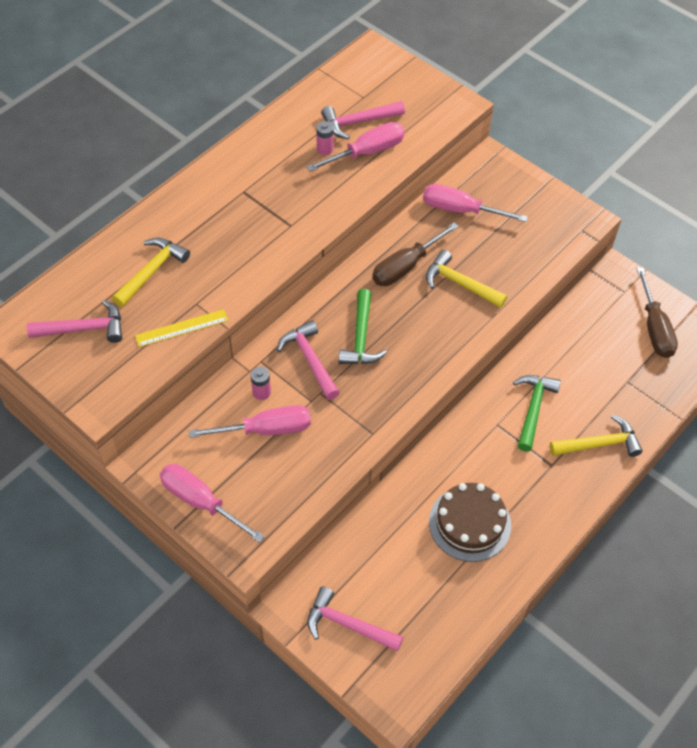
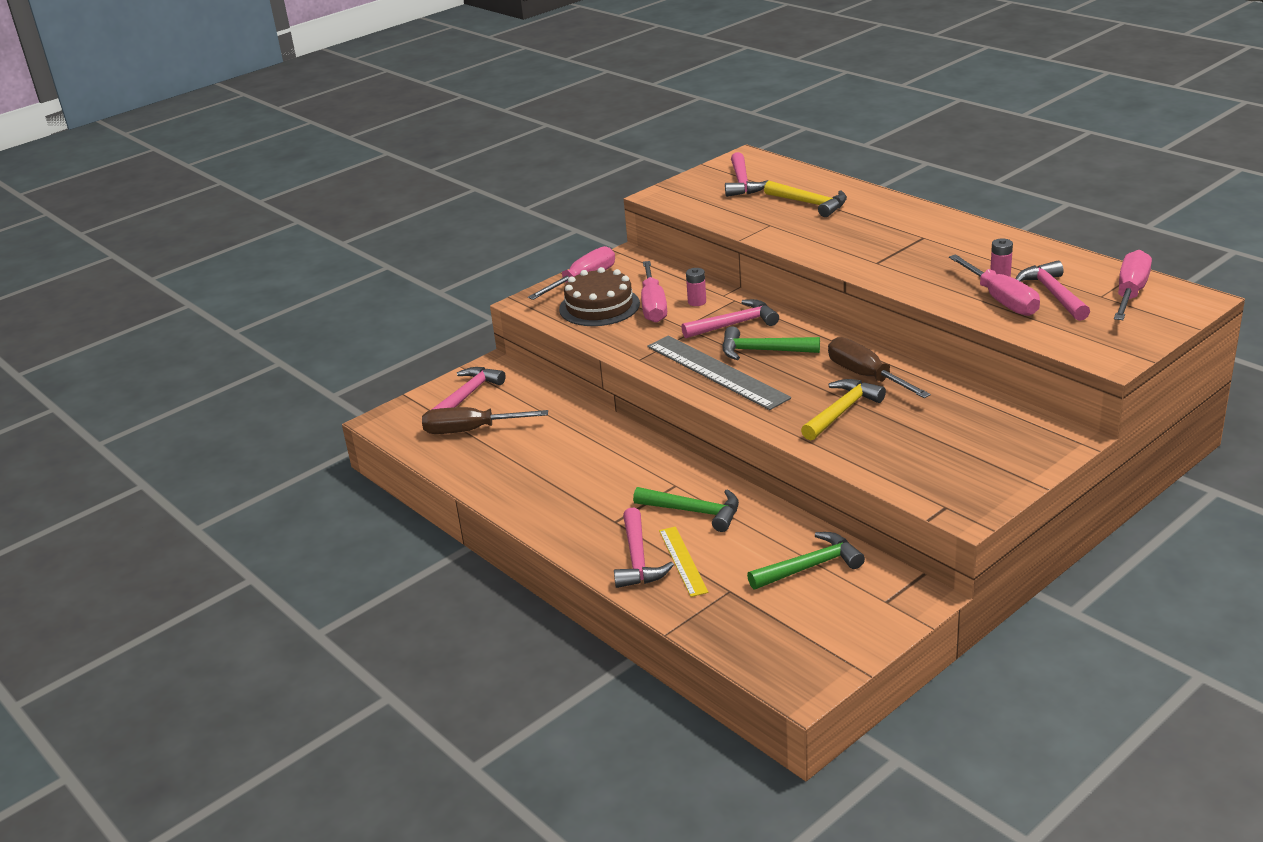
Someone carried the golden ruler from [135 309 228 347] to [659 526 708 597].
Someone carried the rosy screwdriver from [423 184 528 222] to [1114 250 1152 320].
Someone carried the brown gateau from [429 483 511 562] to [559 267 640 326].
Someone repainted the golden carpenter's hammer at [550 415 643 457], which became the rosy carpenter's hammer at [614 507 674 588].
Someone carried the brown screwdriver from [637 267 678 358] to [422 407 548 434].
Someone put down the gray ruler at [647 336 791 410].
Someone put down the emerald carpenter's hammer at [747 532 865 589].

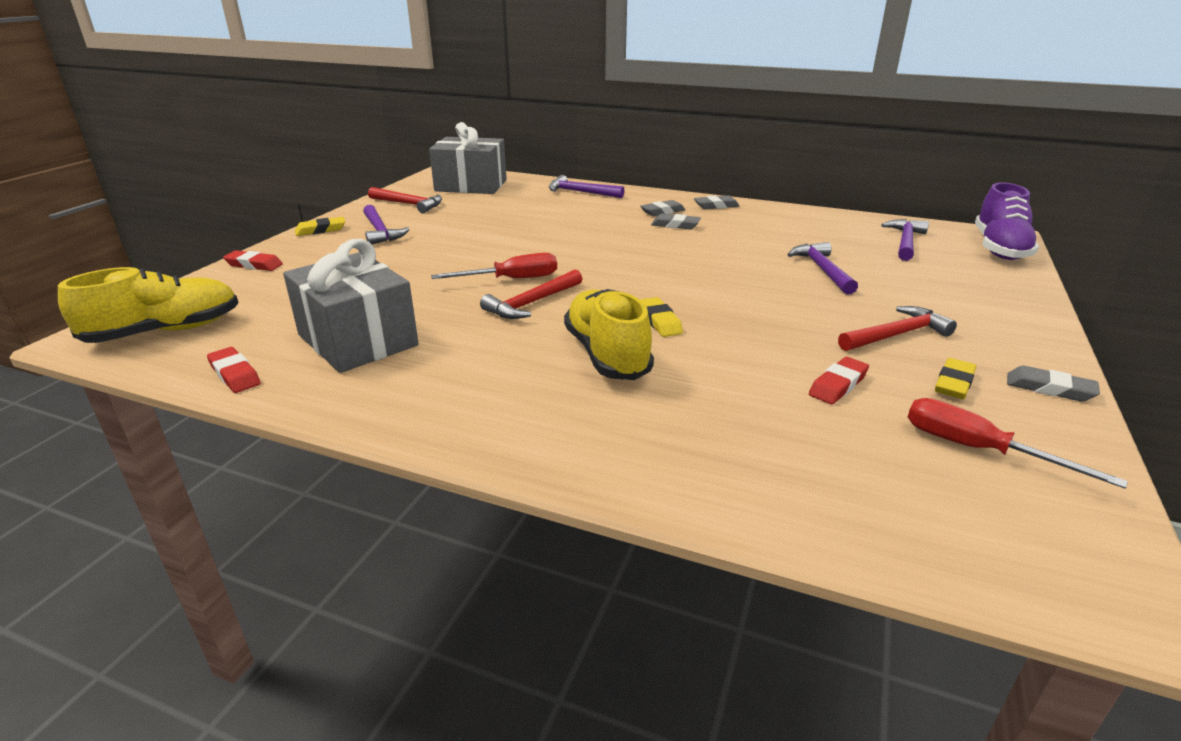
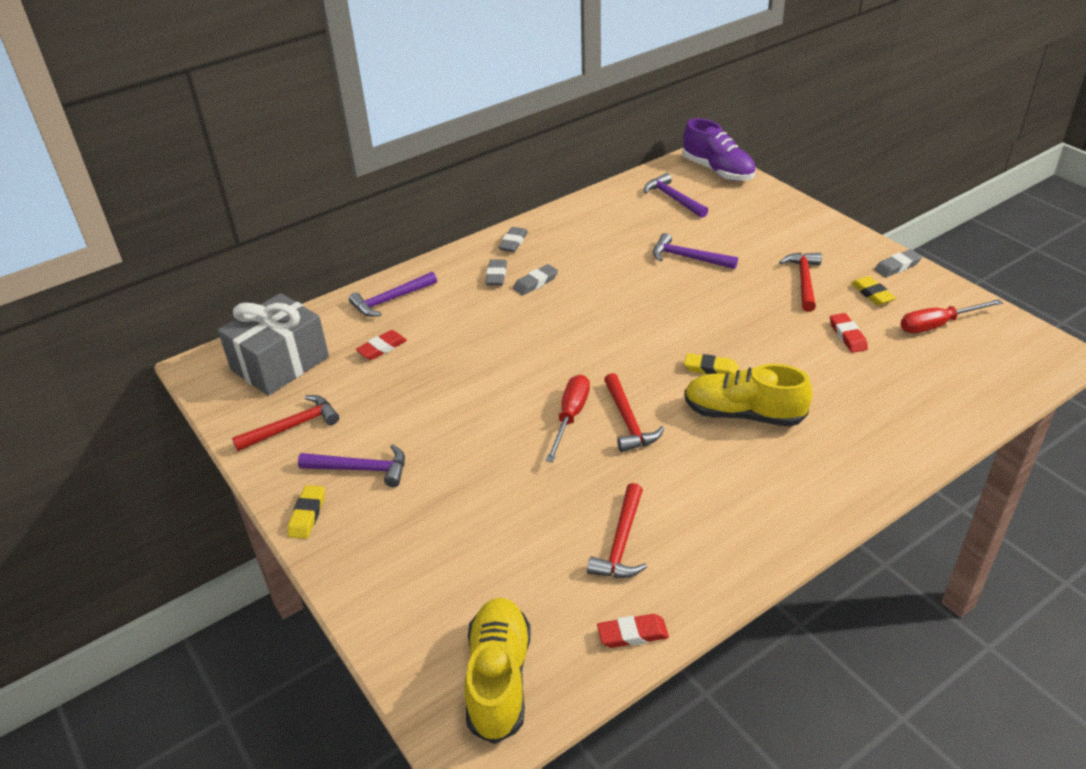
Someone carried the crimson gum eraser from [223 250 283 271] to [356 330 407 360].
Someone swapped the gray gift at [283 239 419 373] for the crimson carpenter's hammer at [587 483 647 578].

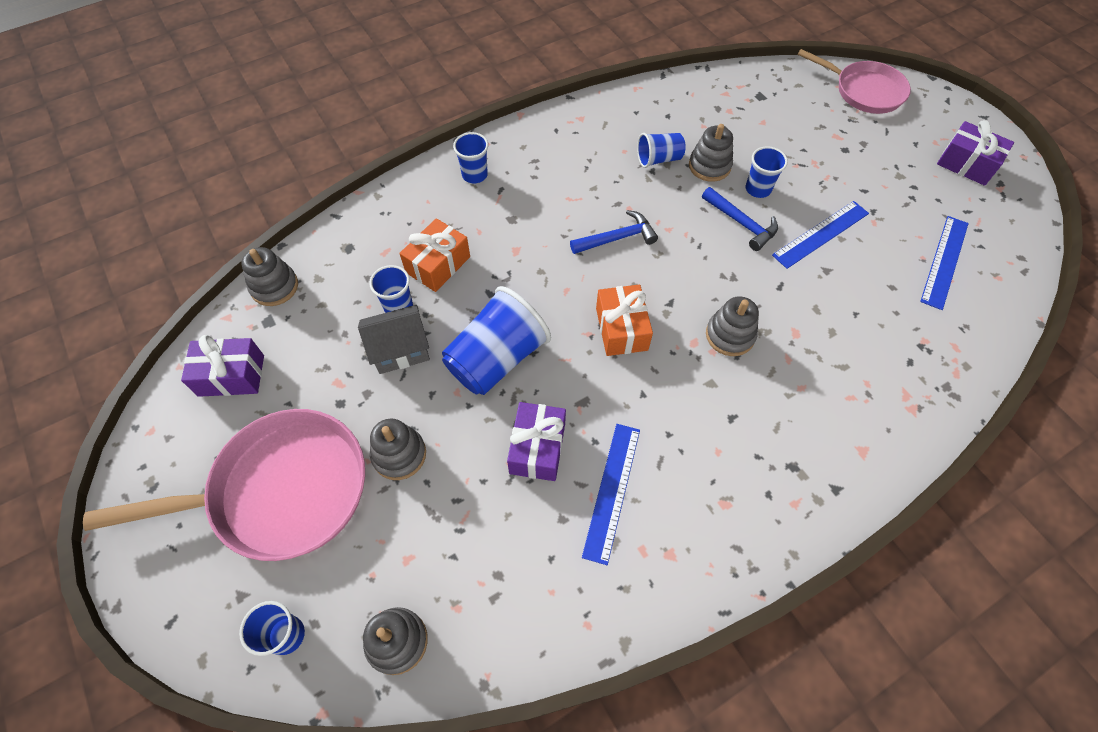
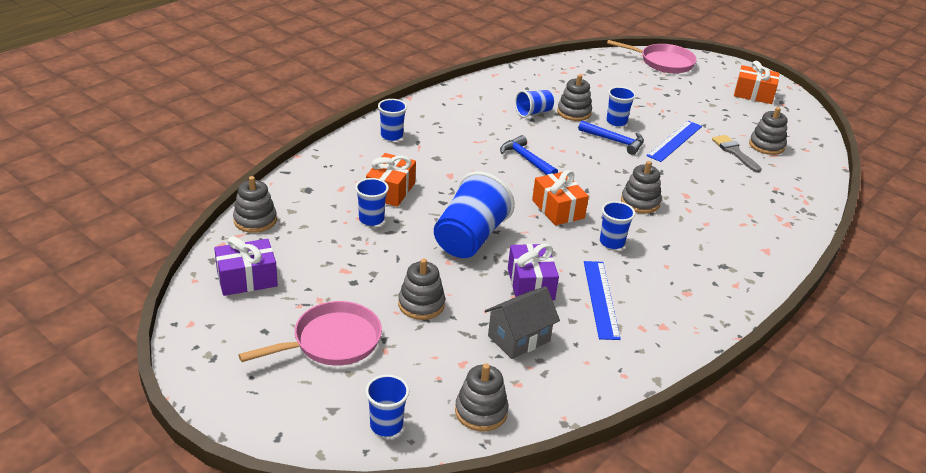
Someone scaled the rosy pan at [83 409 365 561] by 0.63.
Someone carried the gray toy house from [358 305 430 374] to [485 287 560 359].
Someone rotated the blue carpenter's hammer at [570 210 658 254] by 90 degrees counterclockwise.
Someone swapped the blue ruler at [920 216 969 310] for the gray stacking toy at [749 107 788 155].
Someone repainted the violet gift at [937 120 1014 186], which became the bright orange gift at [734 61 779 104].
Someone put down the blue tumbler at [600 201 635 249].
Someone put down the gray paintbrush at [712 135 762 173].

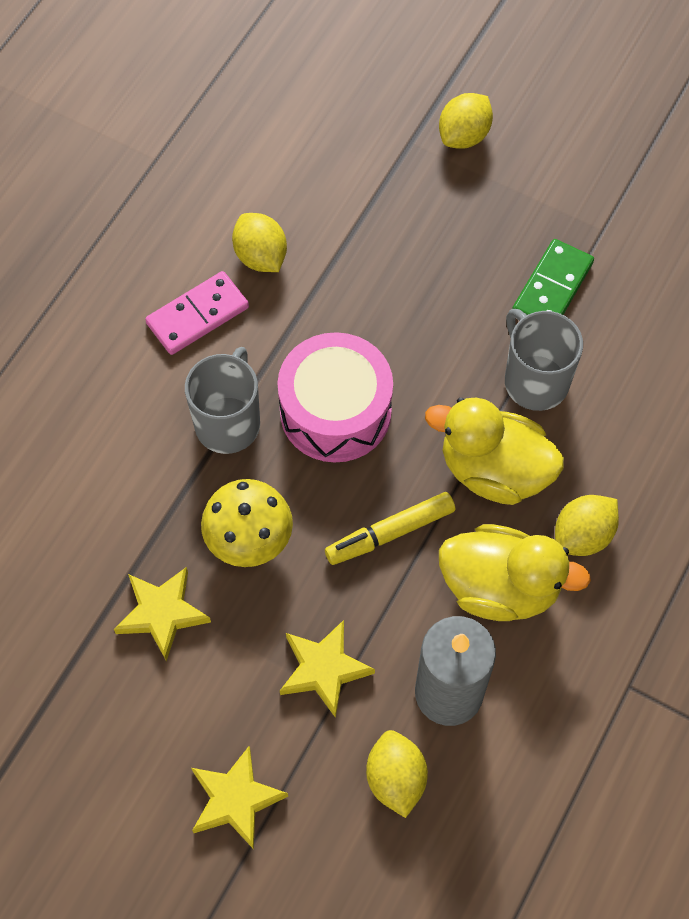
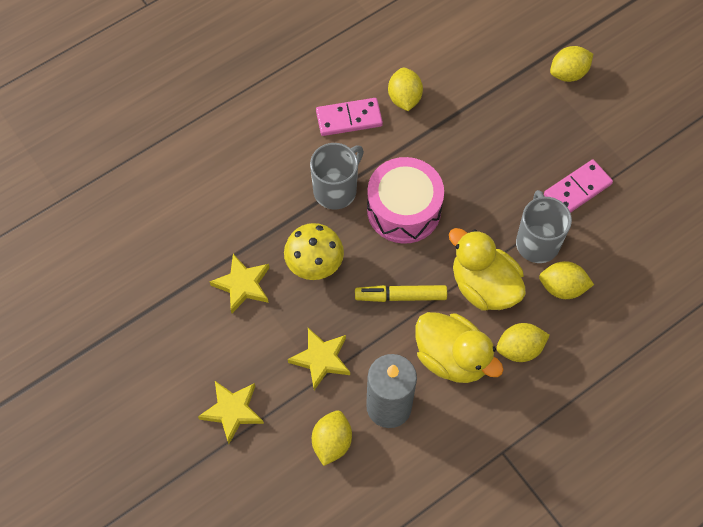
Someone repainted the emerald domino tile at [512 239 594 315], which became the rosy domino tile at [544 159 613 213].
Someone put down the golden citrus fruit at [539 261 594 299].

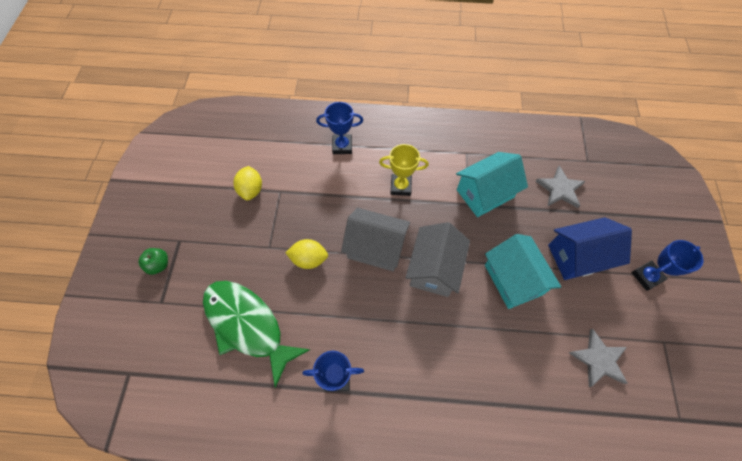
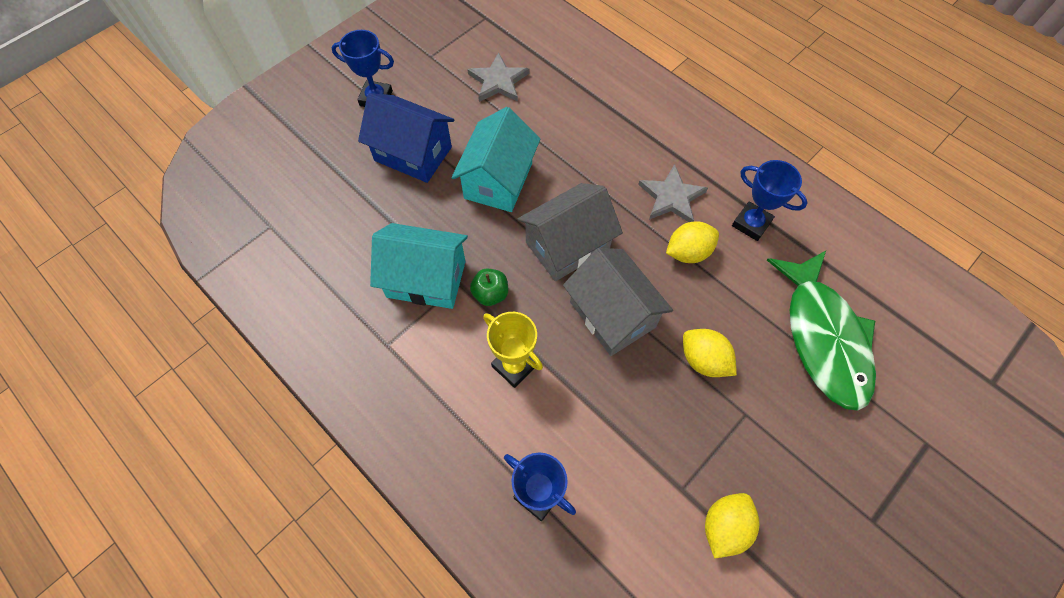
Someone carried the emerald apple from [138 248 168 275] to [470 269 508 306].
Someone carried the gray five-pointed star from [535 165 586 208] to [638 164 708 222].
Someone put down the golden citrus fruit at [666 222 719 263].

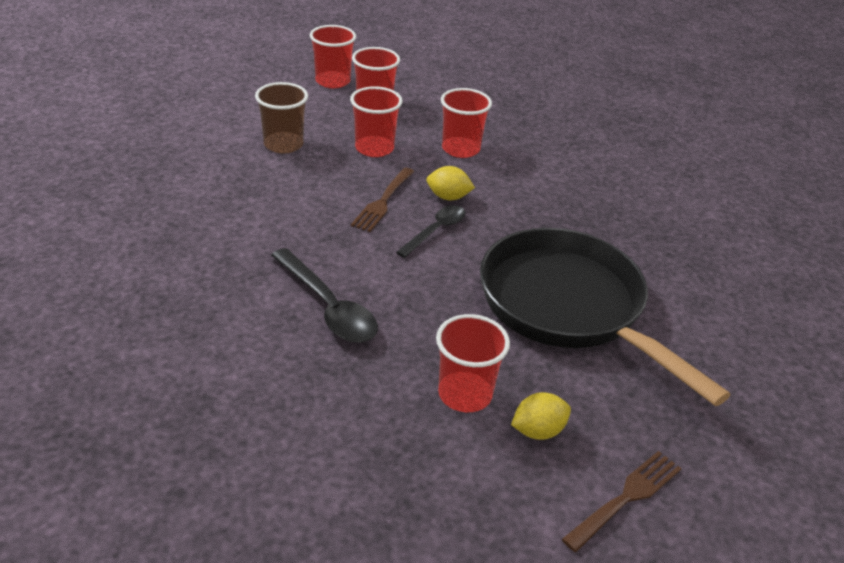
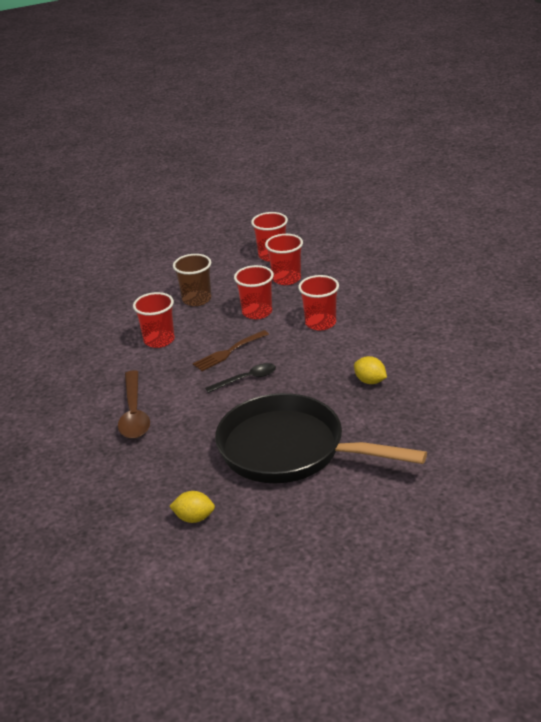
Someone repainted the black teaspoon at [271 248 378 343], which became the brown teaspoon at [118 370 150 439].
Someone carried the golden citrus fruit from [426 166 475 200] to [354 356 387 384].
Someone carried the crimson tumbler from [436 314 510 412] to [133 292 175 348].
Someone rotated the black pan at [480 228 731 406] by 60 degrees counterclockwise.
Someone took away the brown dinner fork at [562 451 682 552].

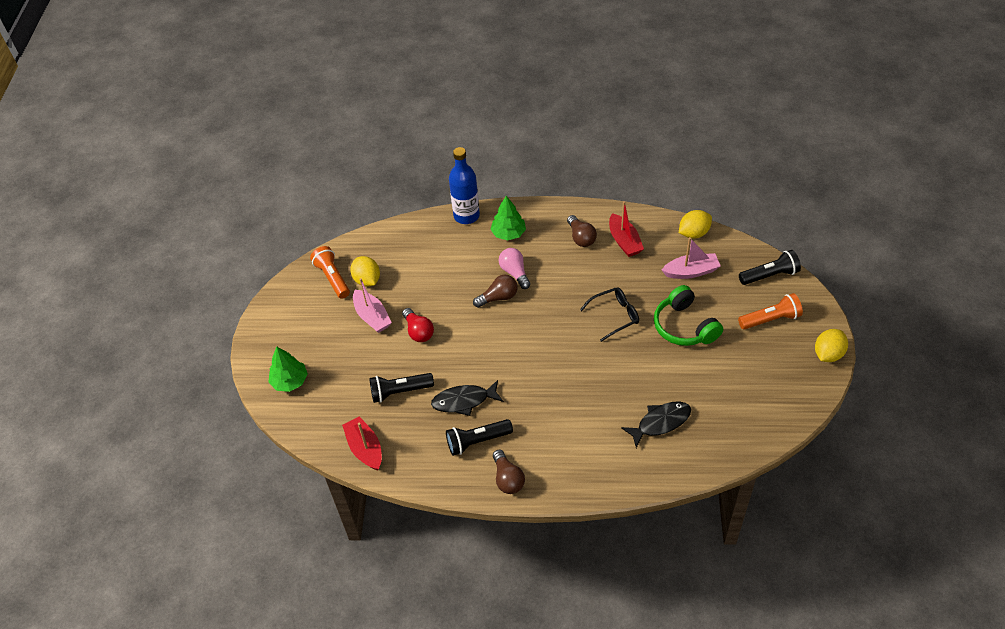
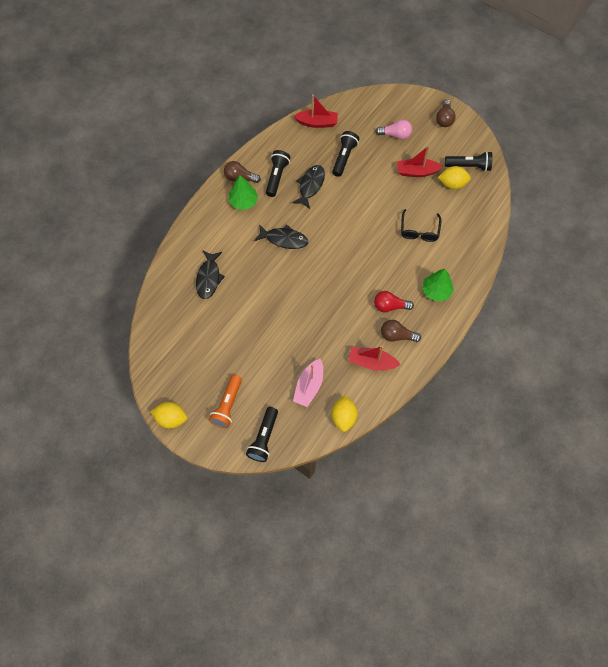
Someone carried the emerald tree from [268 346 308 392] to [229 175 258 210].
Someone repainted the bright orange pocket torch at [310 246 350 299], which became the black pocket torch at [445 151 492 172].
Someone repainted the rosy boat at [353 278 392 333], which became the crimson boat at [397 145 443 177].
Someone carried the crimson lightbulb from [402 308 434 342] to [374 291 414 312].
Someone took away the blue bottle at [449 147 480 224].
Someone carried the brown lightbulb from [473 275 518 308] to [436 99 456 127].
Someone carried the rosy lightbulb from [499 248 531 289] to [375 120 412 140].
Someone carried the black eyeglasses from [580 287 639 342] to [401 209 441 242].
Someone took away the emerald headphones at [654 285 723 346].
Someone rotated the golden citrus fruit at [815 329 848 362] by 60 degrees counterclockwise.
Someone put down the black toy fish at [254 224 308 249].

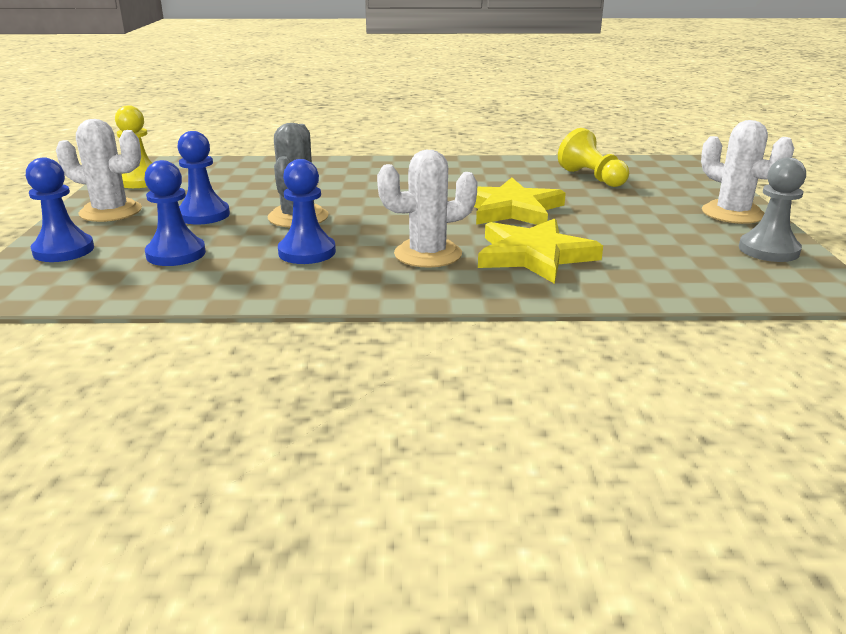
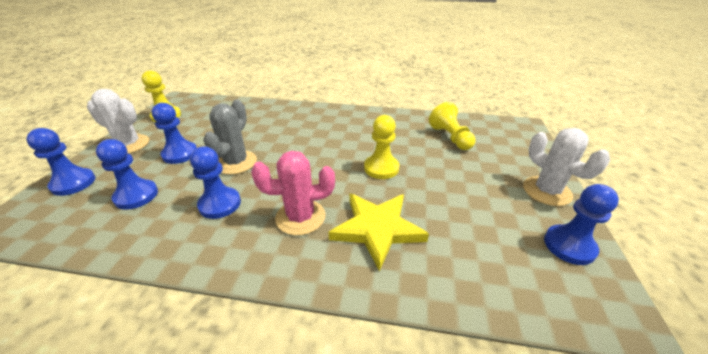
Someone repainted the pure white saguaro cactus at [377 150 478 268], which became the rosy saguaro cactus at [251 151 335 235].
Someone swapped the golden five-pointed star at [474 178 566 225] for the golden pawn at [364 115 399 179].
Someone repainted the gray pawn at [739 157 806 262], which became the blue pawn at [544 184 619 265].

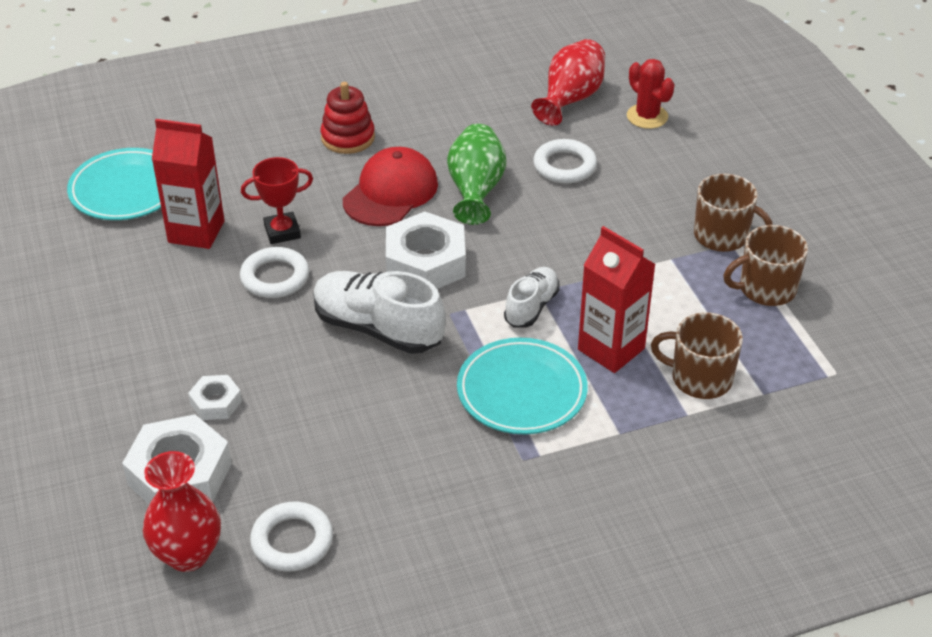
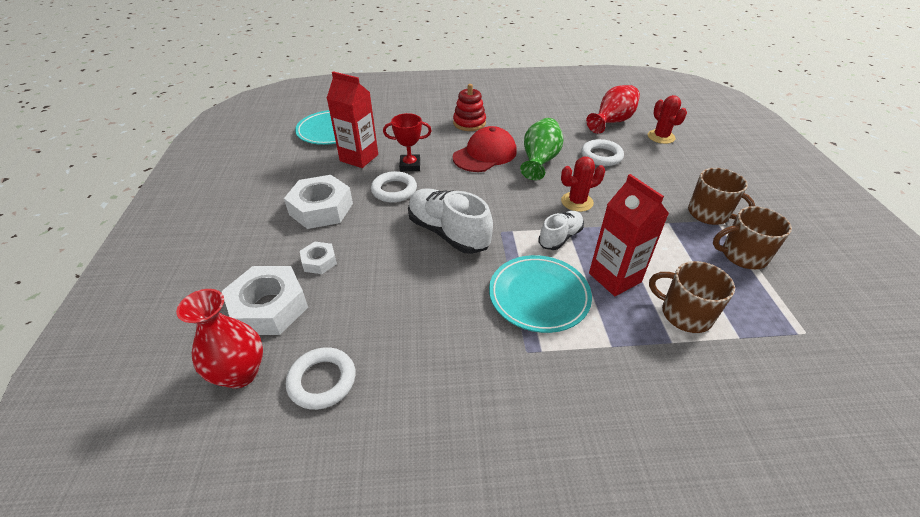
Someone carried the pure white hex nut from [386 211 466 289] to [284 175 353 229].
Someone put down the crimson saguaro cactus at [561 157 605 212].

